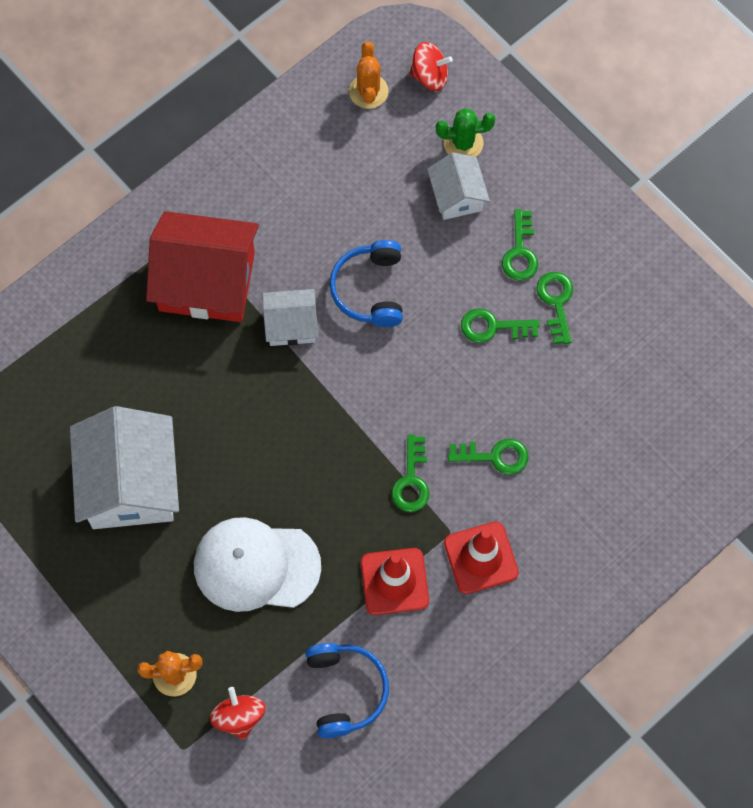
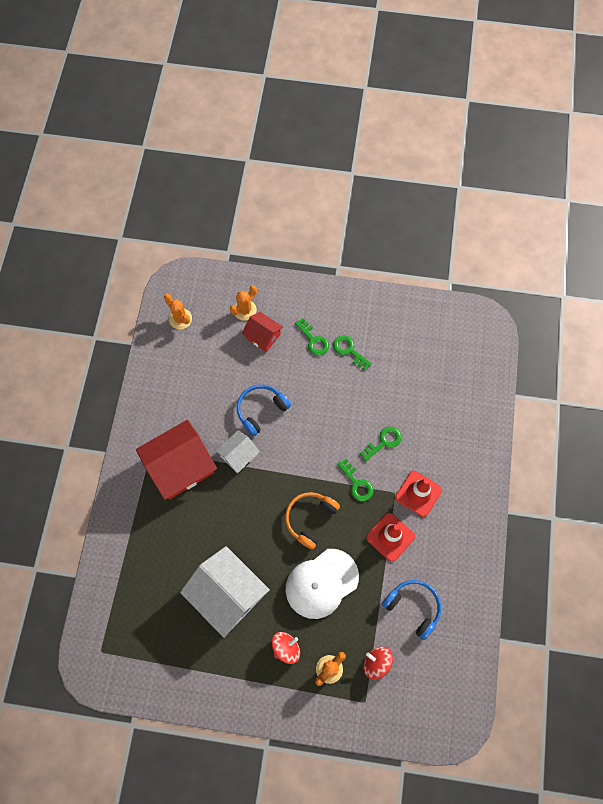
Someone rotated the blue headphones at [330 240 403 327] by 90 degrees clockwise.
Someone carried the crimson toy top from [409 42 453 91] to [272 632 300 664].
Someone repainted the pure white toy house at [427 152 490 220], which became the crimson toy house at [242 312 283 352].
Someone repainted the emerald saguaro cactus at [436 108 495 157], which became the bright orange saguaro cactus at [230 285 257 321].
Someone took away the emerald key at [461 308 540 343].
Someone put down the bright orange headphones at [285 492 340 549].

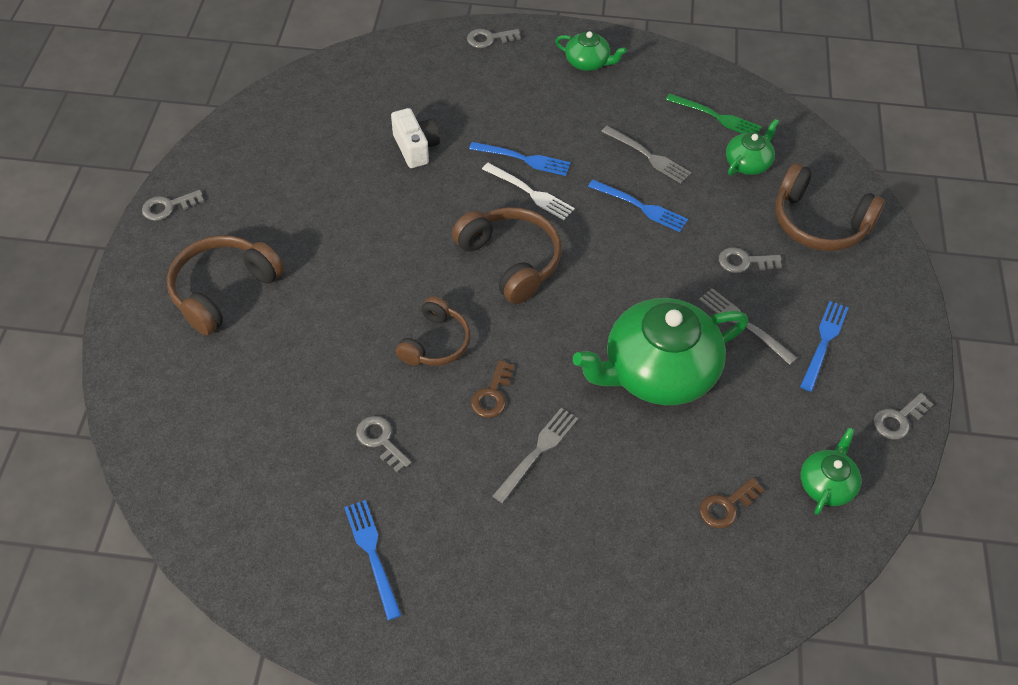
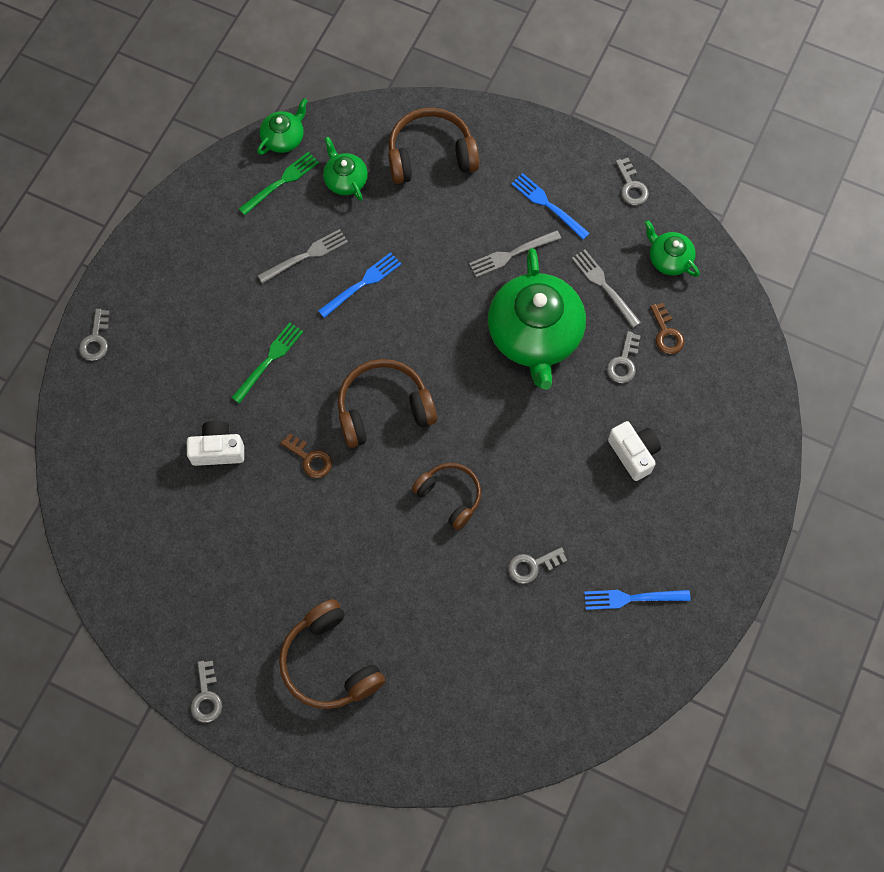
Someone repainted the blue dinner fork at [469 142 571 176], which became the emerald dinner fork at [231 323 303 403].
Someone carried the brown key from [471 360 514 418] to [280 433 332 478].
Someone took away the pure white dinner fork at [482 163 575 220].
Someone carried the gray dinner fork from [493 408 578 503] to [572 250 641 328].
Someone carried the emerald tea pot from [555 31 627 71] to [257 98 308 155].
Someone carried the gray key from [719 247 782 273] to [607 331 641 383].
Someone rotated the brown headphones at [775 163 885 251] by 150 degrees counterclockwise.
Someone put down the pure white camera at [608 421 661 481].

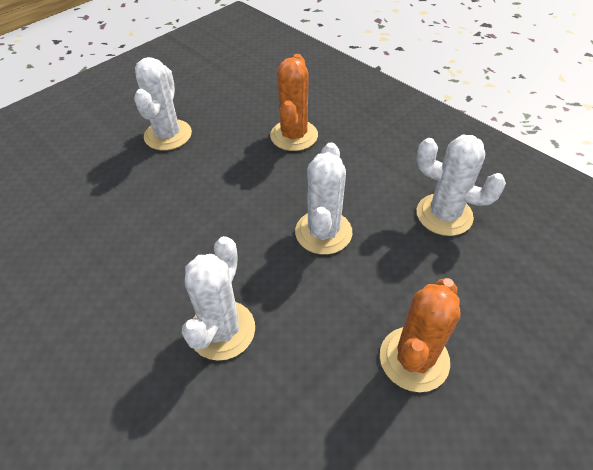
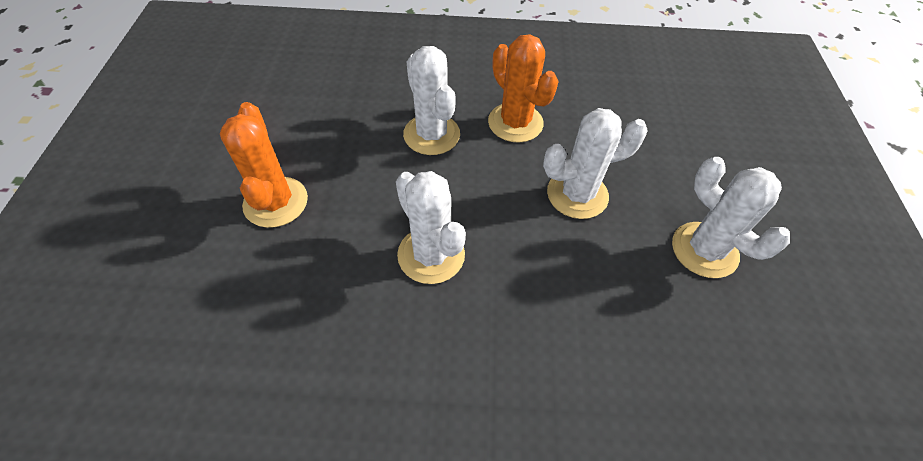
Someone carried the bright orange saguaro cactus from [270 54 318 151] to [488 34 559 143].
Someone carried the pure white saguaro cactus from [417 135 506 236] to [543 108 648 219].

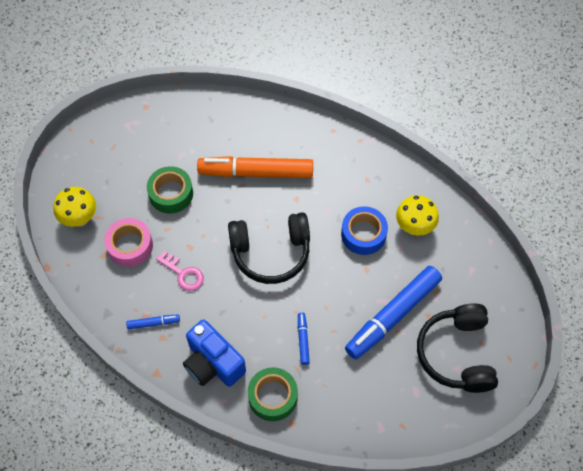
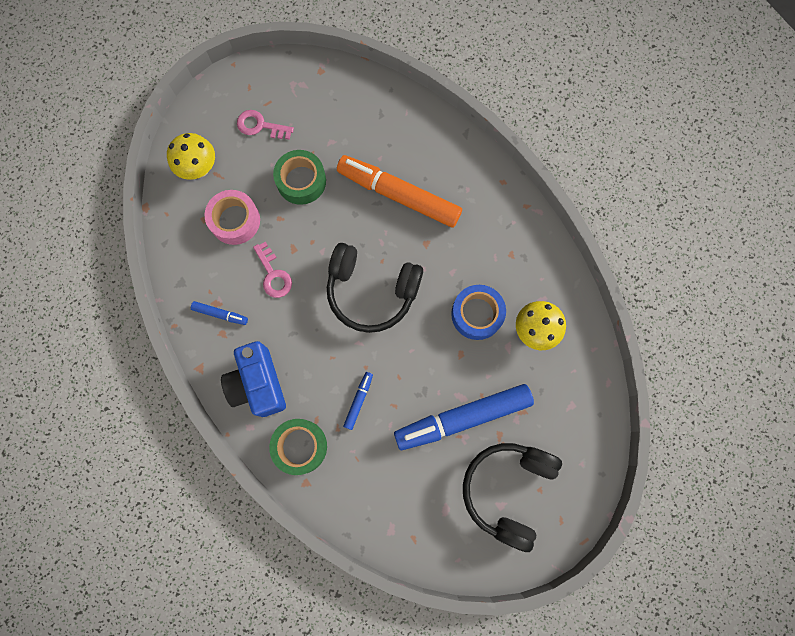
Someone put down the rosy key at [237 110 294 140].

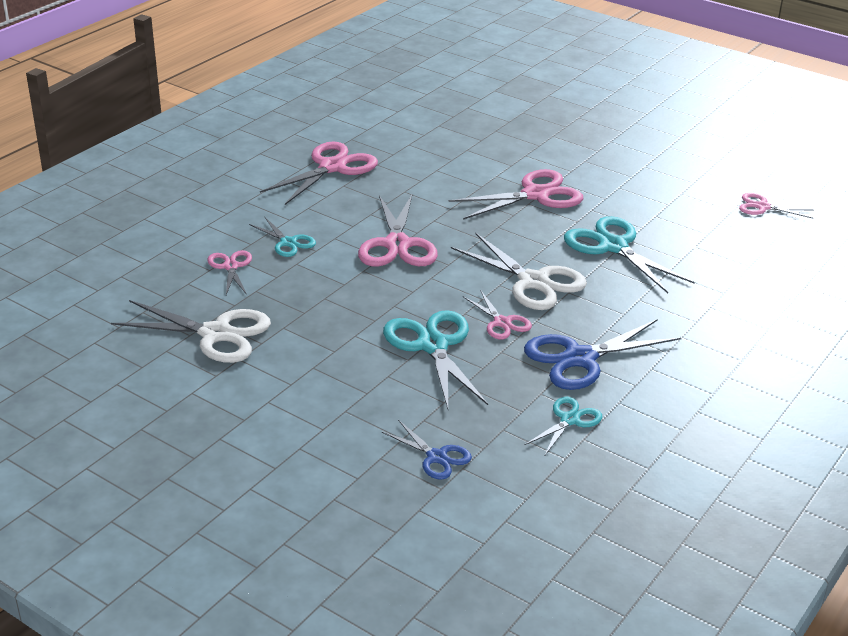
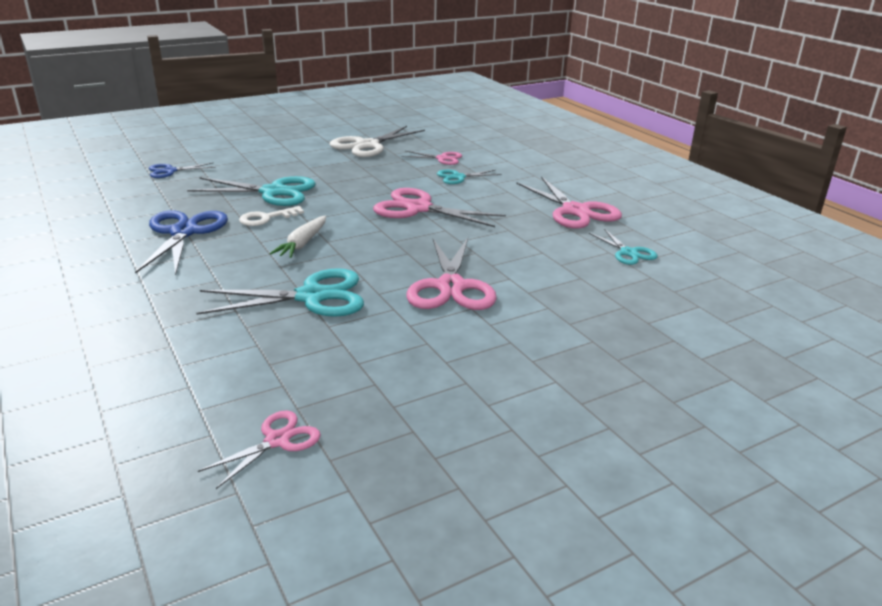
Someone swapped the pure white scissors at [451 233 587 310] for the pure white root vegetable at [270 216 326 258].
Someone swapped the rosy scissors at [463 290 532 339] for the pure white key at [239 206 304 226].
Someone carried the aqua scissors from [525 397 602 455] to [589 229 658 265].

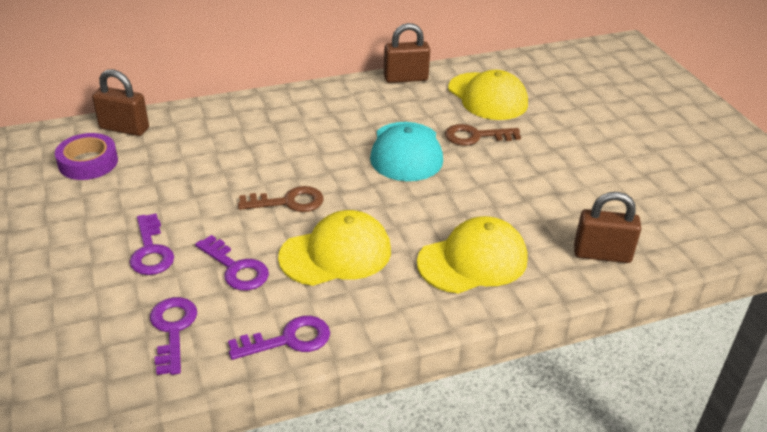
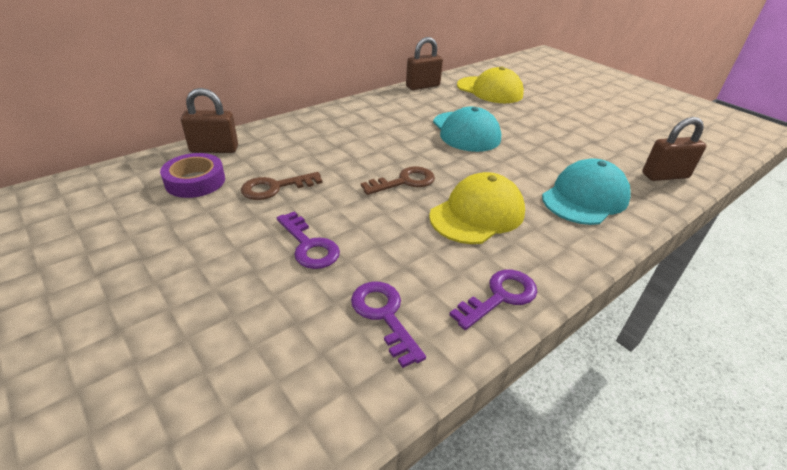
Someone took away the violet key at [195 235 269 290].
Someone repainted the golden baseball cap at [417 216 527 294], which became the aqua baseball cap at [542 158 631 225].
Someone carried the brown key from [445 124 521 146] to [241 172 323 200].

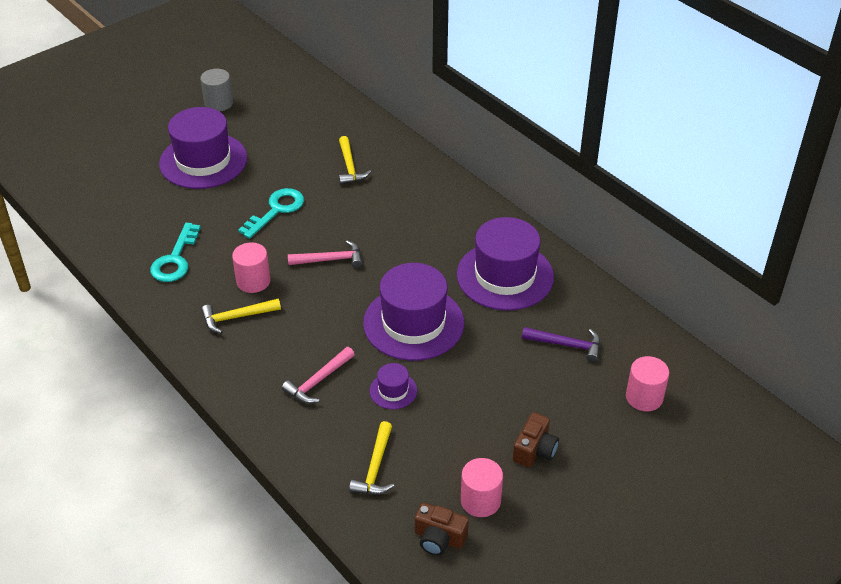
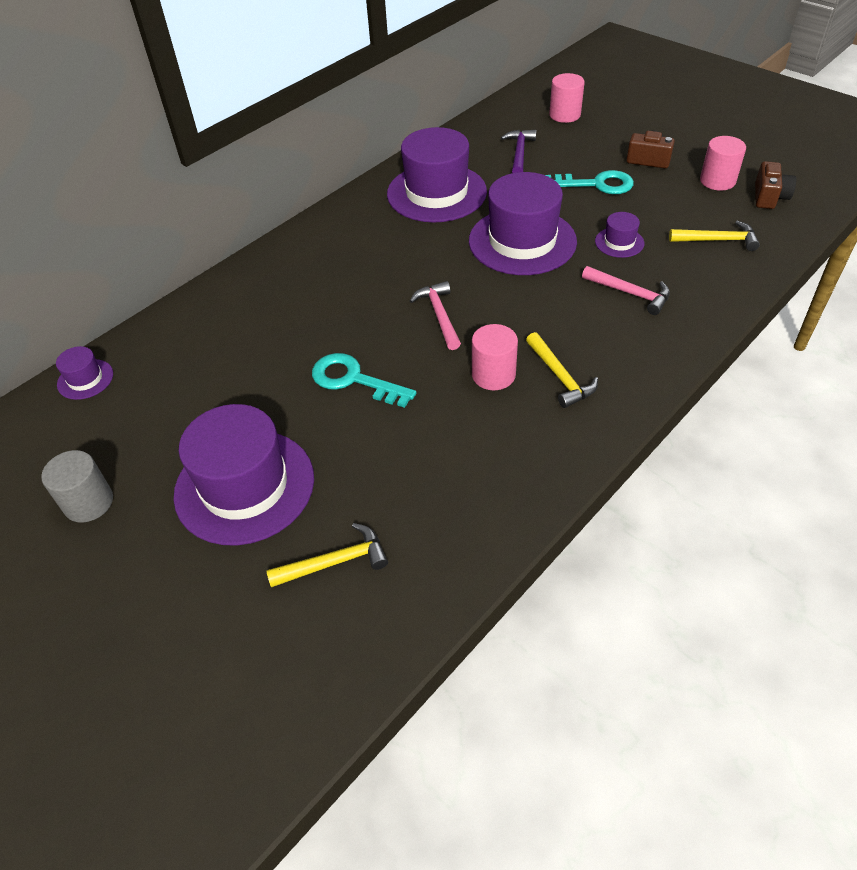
Someone carried the aqua key from [150 222 201 282] to [546 170 634 194].
Someone carried the golden carpenter's hammer from [339 136 371 185] to [266 523 388 587].
Someone put down the violet tall hat at [56 346 113 400].

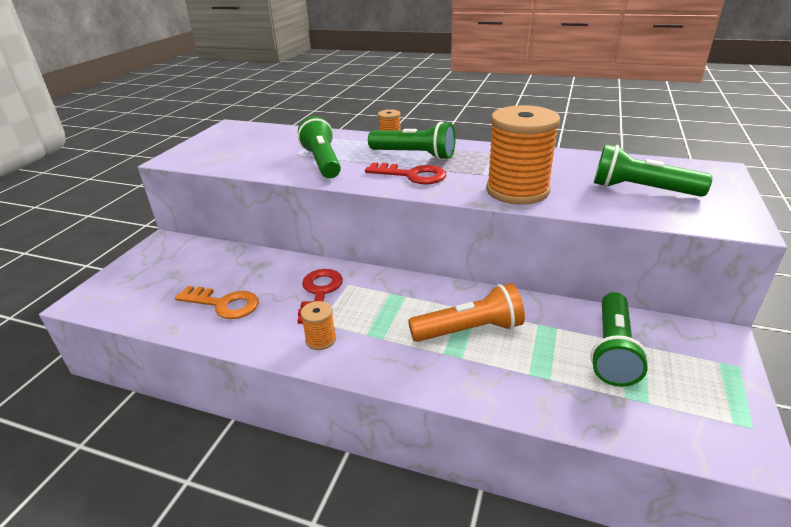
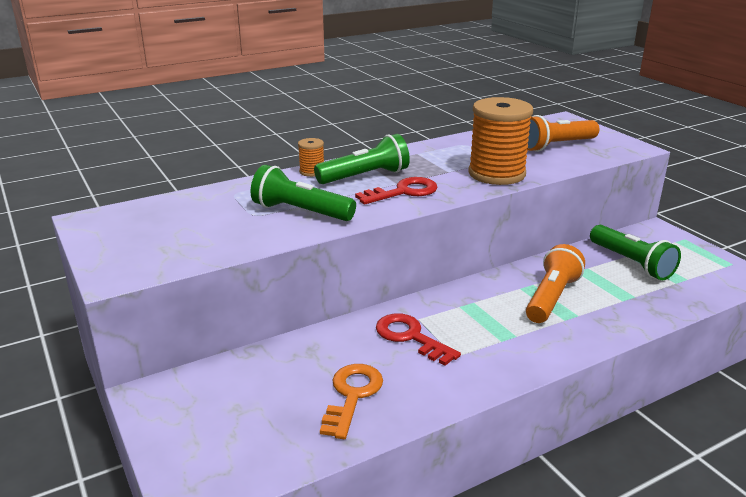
Someone rotated the bright orange key at [175 286 259 319] by 45 degrees counterclockwise.
Someone took away the bright orange spool at [301 301 336 350].
Someone repainted the emerald pocket torch at [594 144 713 197], which became the bright orange pocket torch at [527 115 600 152].

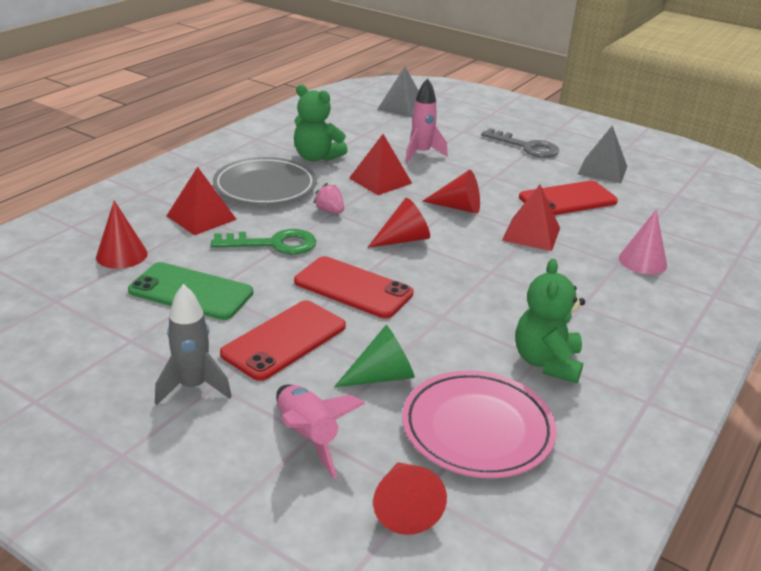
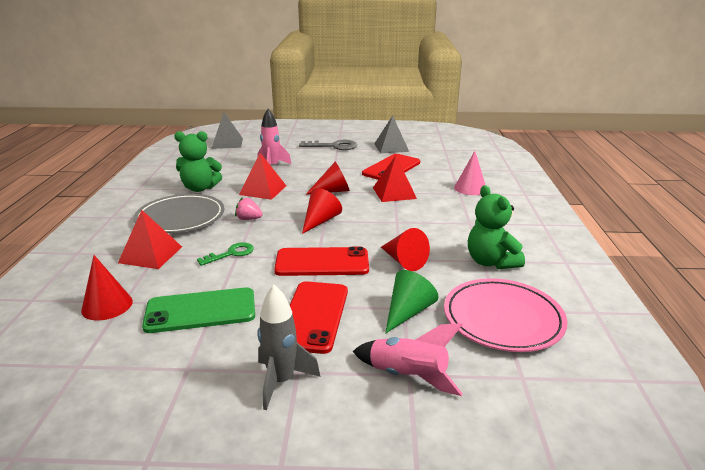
Someone scaled the emerald key at [211 229 316 254] by 0.65.
Someone carried the crimson cone from [373 462 447 535] to [381 228 430 271].

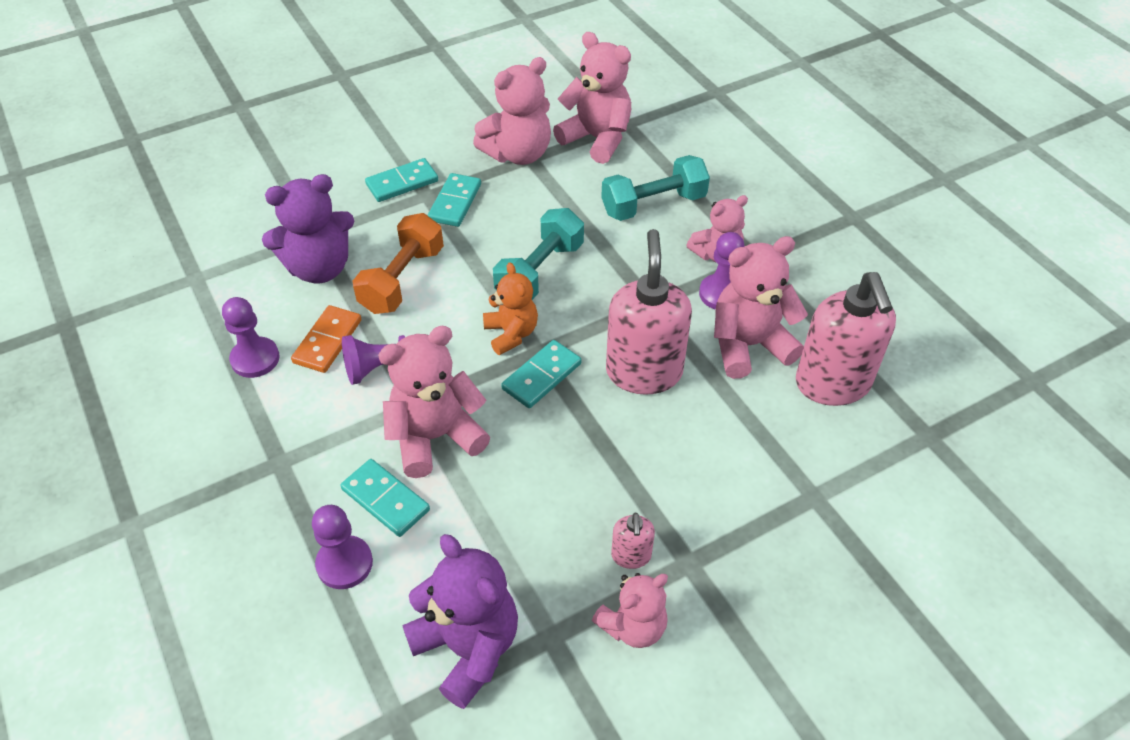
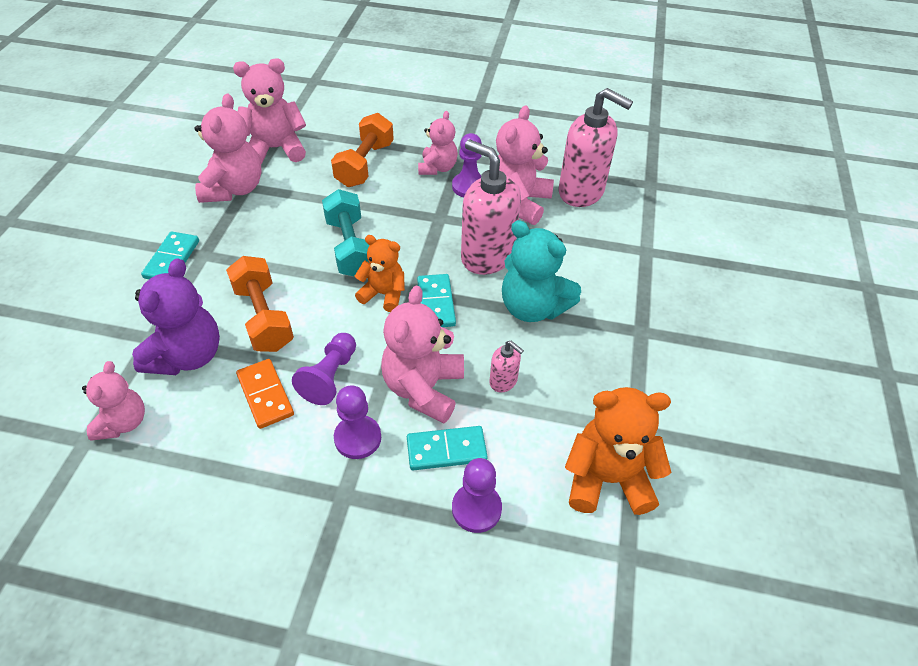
Someone carried the violet pawn from [222 297 280 378] to [334 385 381 459].
Someone repainted the violet teddy bear at [402 534 518 709], which became the bright orange teddy bear at [565 387 671 515].
Someone took away the aqua domino tile at [428 173 481 227].
Someone carried the rosy teddy bear from [592 573 668 648] to [82 361 145 441].
Someone repainted the aqua free weight at [601 155 710 221], which became the bright orange free weight at [331 113 394 187].
Someone carried the rosy soap dispenser from [611 512 655 569] to [489 341 524 392].
Someone put down the aqua teddy bear at [502 220 581 322].

